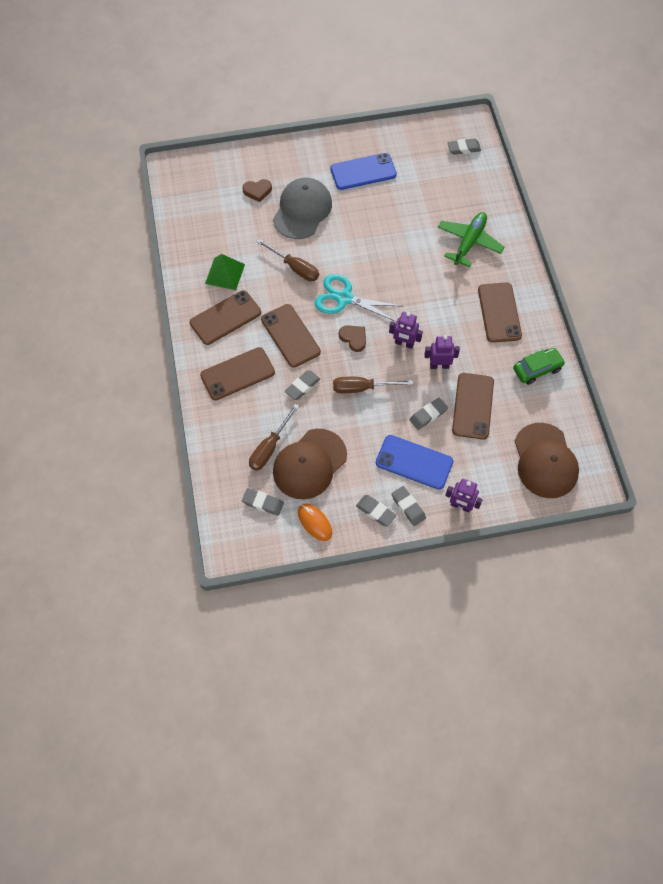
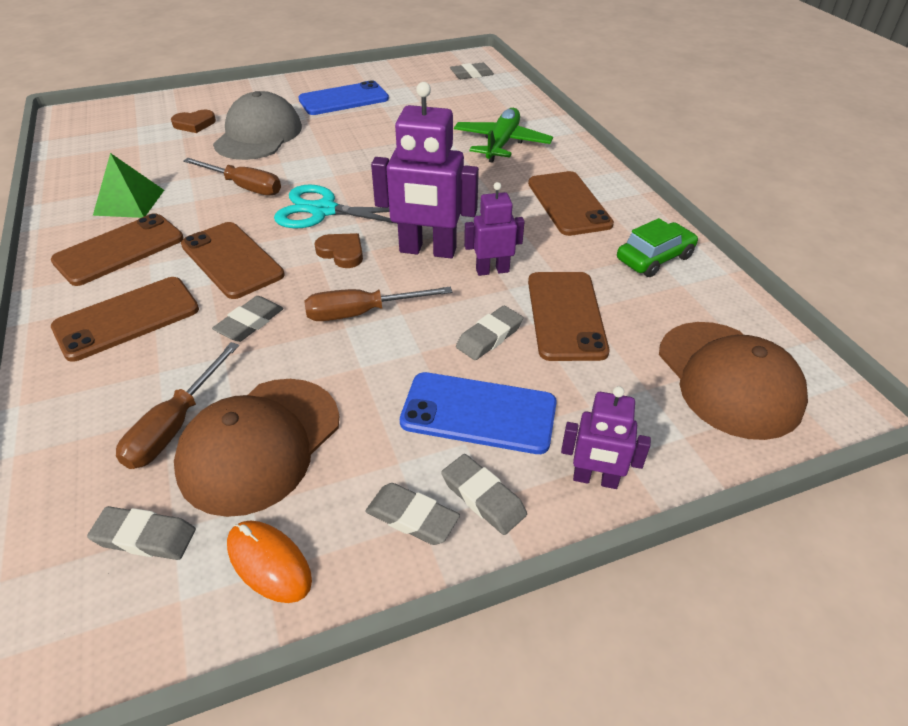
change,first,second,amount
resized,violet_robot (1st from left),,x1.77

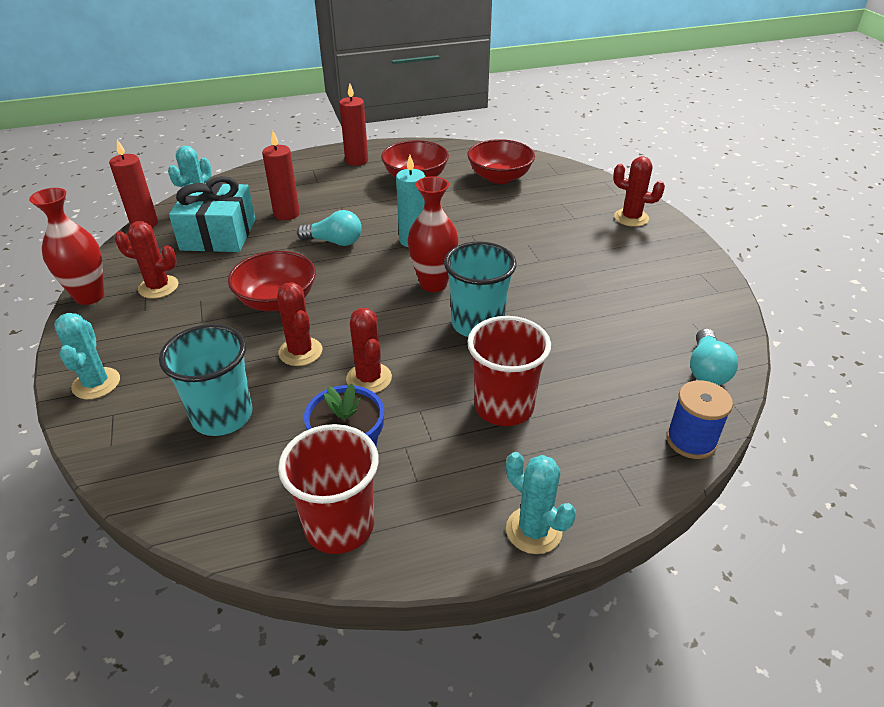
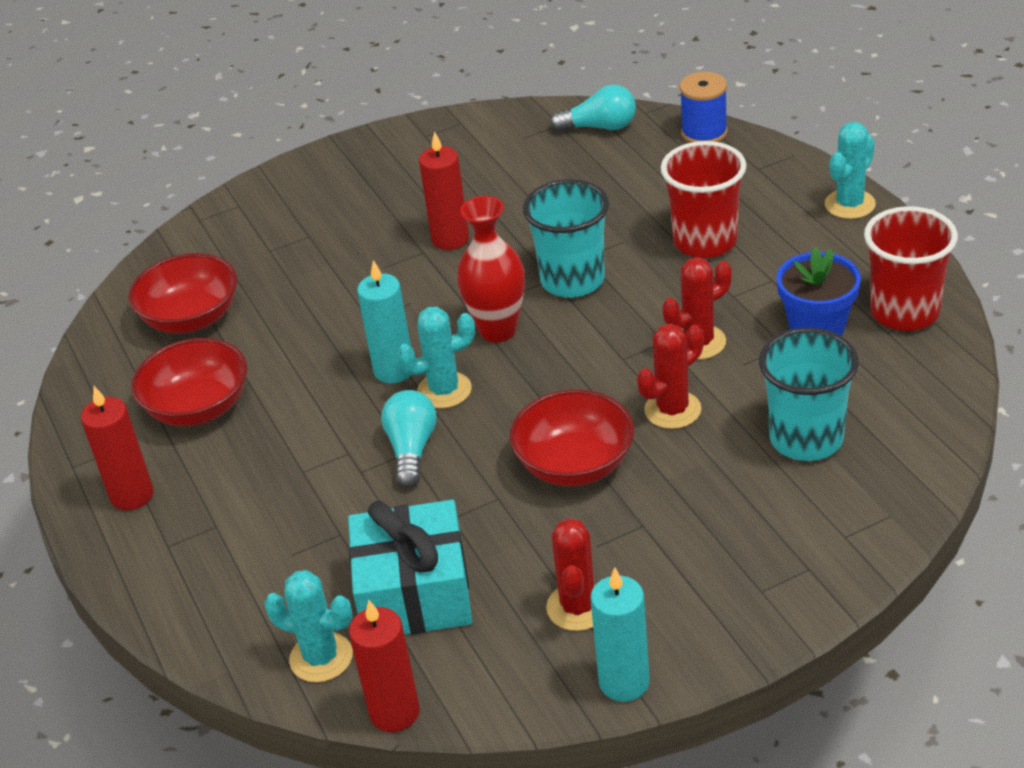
change,first,second,amount
removed,red_cactus (4th from left),,
moved,turquoise_cactus (1st from left in the first image),turquoise_cactus (2nd from left),
moved,red_candle (2nd from left in the first image),red_candle (3rd from left),
replaced,red_tall_vase (1st from left),turquoise_candle (2nd from left),

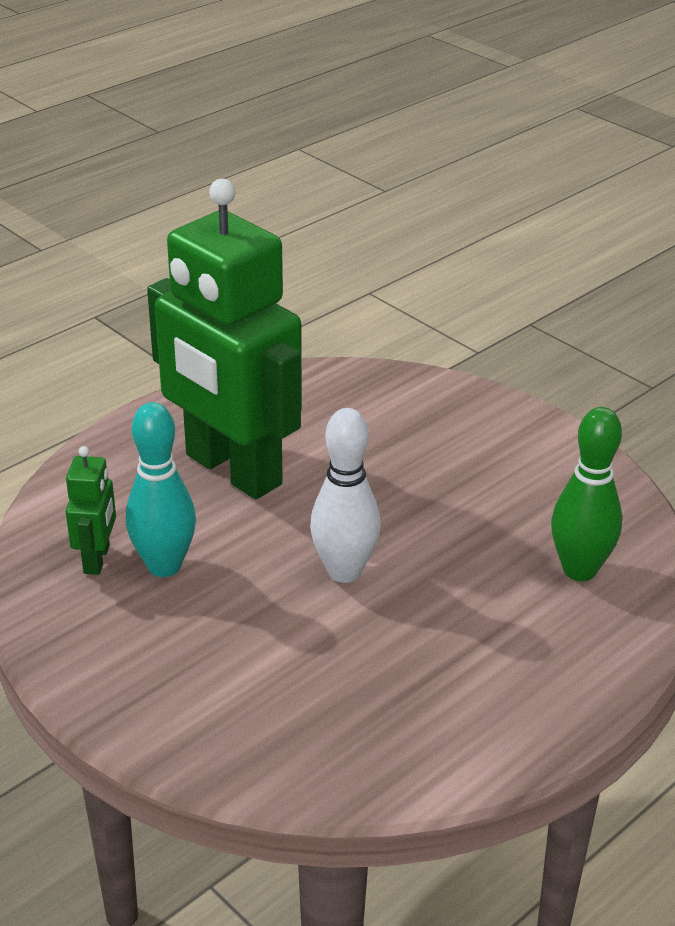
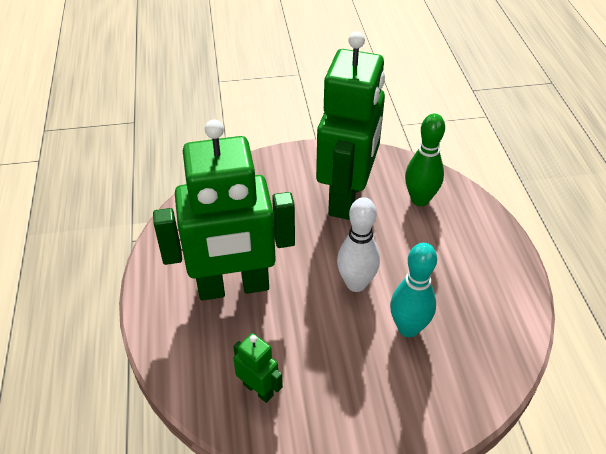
change,first,second,amount
added,,leaf-green_robot (3rd from left),
moved,turquoise_skittle,,

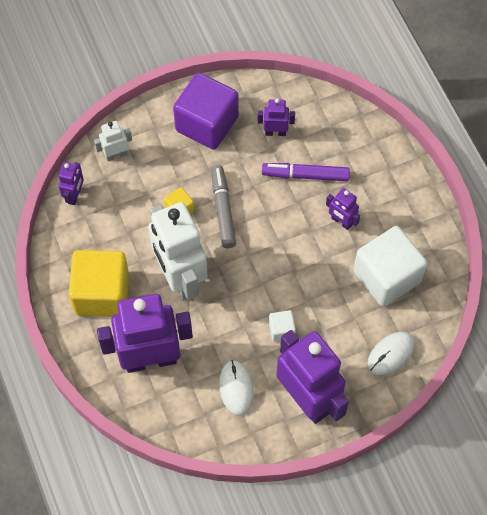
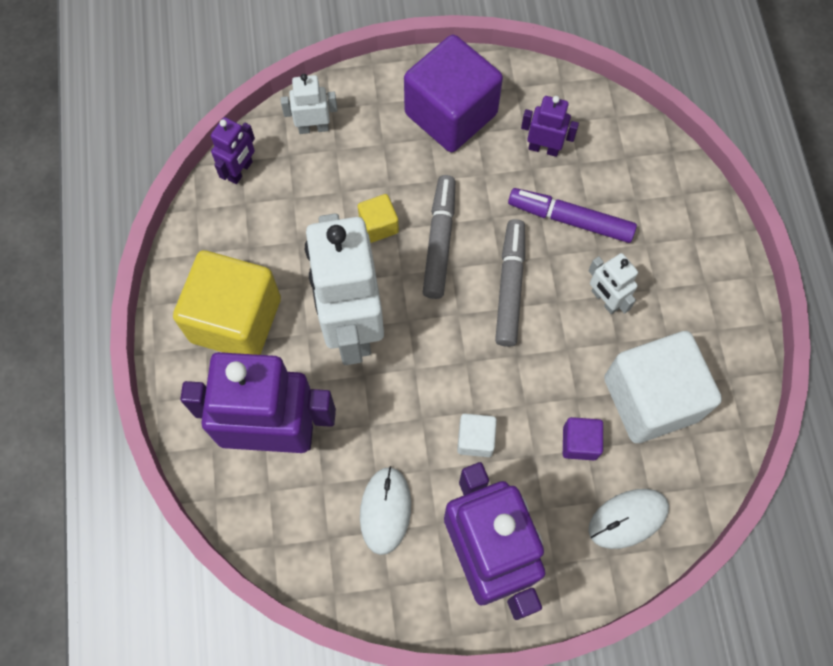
change,first,second,amount
added,,ash-grey_marker_pen (2nd from left),
added,,violet_solid_cube (2nd from left),
recoloured,violet_robot (5th from left),pure_white_robot (3rd from left),

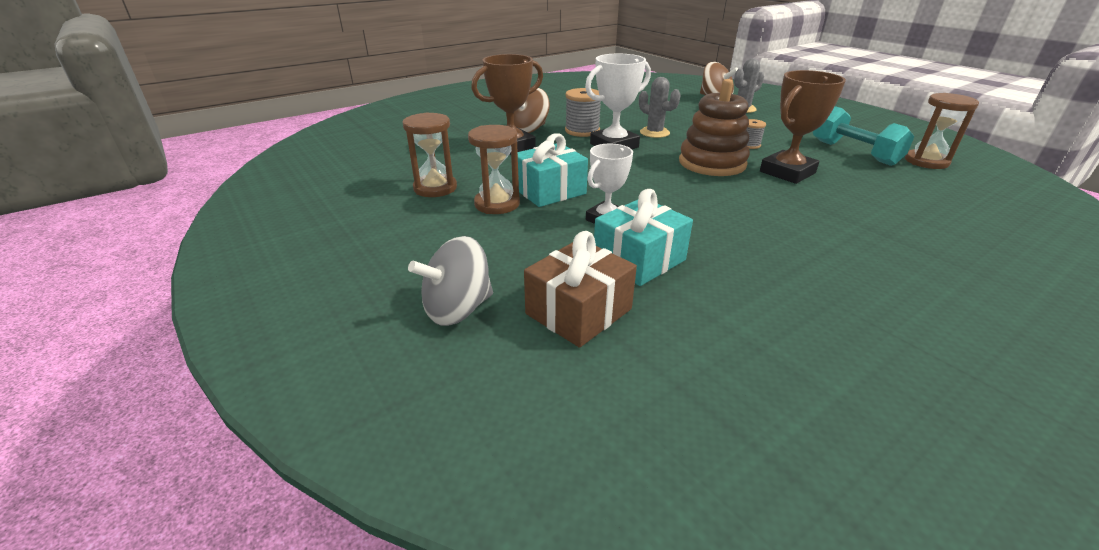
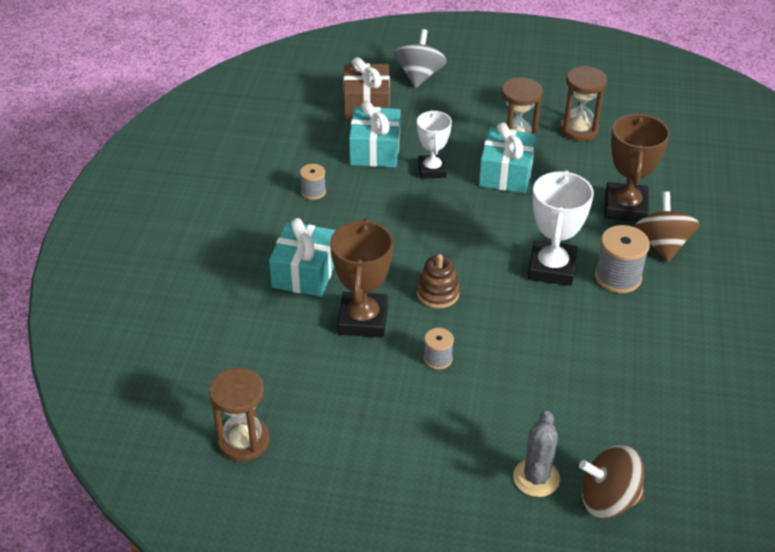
change,first,second,amount
removed,ash-grey_cactus (1st from left),,
removed,turquoise_free_weight,,
added,,turquoise_wrapped_gift (1st from left),
added,,ash-grey_reel_of_thread (1st from left),
resized,russet_ring_stacker,,x0.55

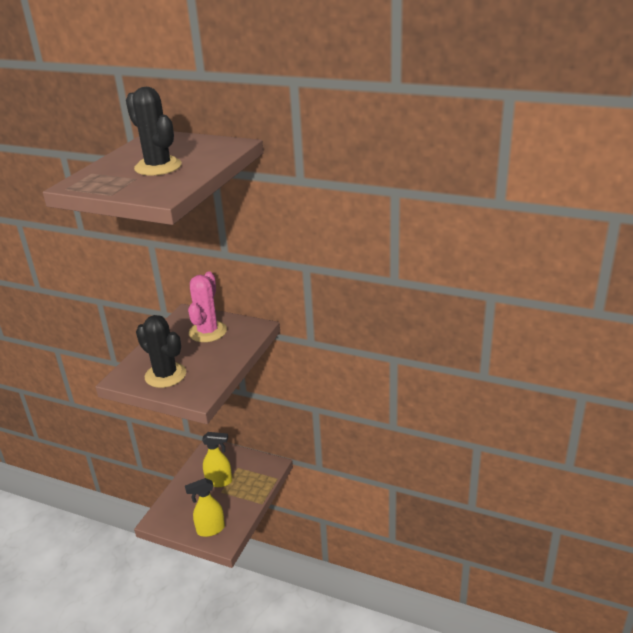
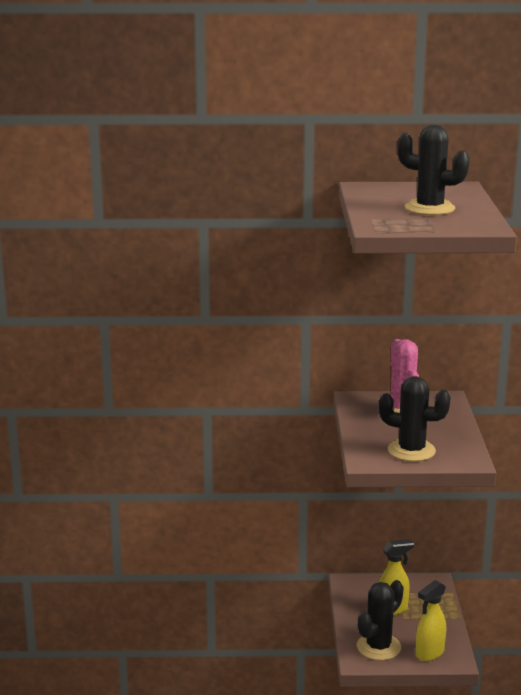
change,first,second,amount
added,,jet-black_cactus (1st from left),

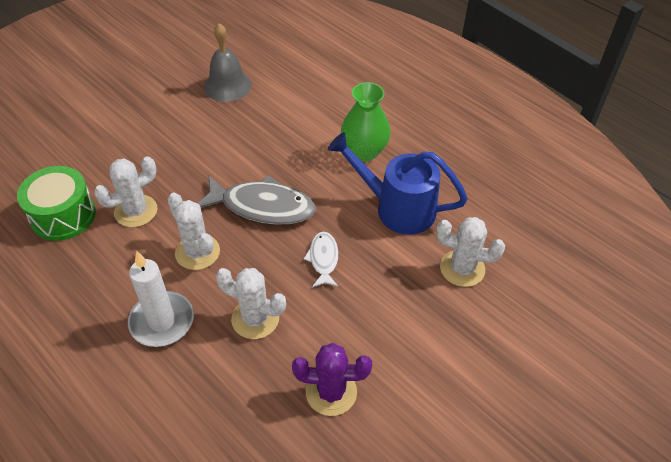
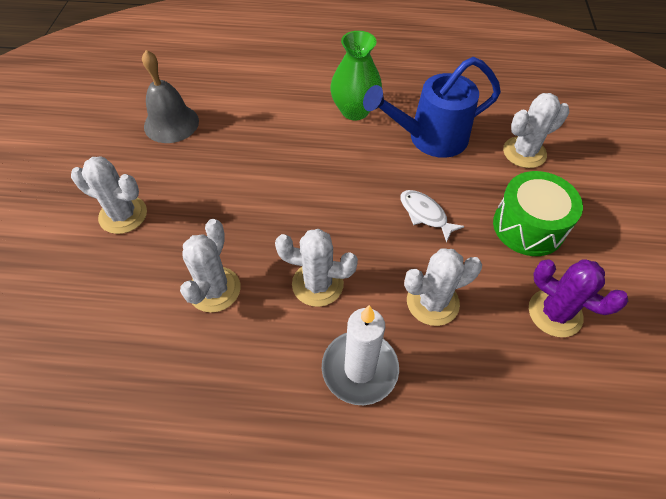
change,first,second,amount
removed,ash-grey_fish,,
added,,pure_white_cactus (1st from left),
moved,leaf-green_snare_drum,,
turned,violet_cactus,,75 degrees clockwise

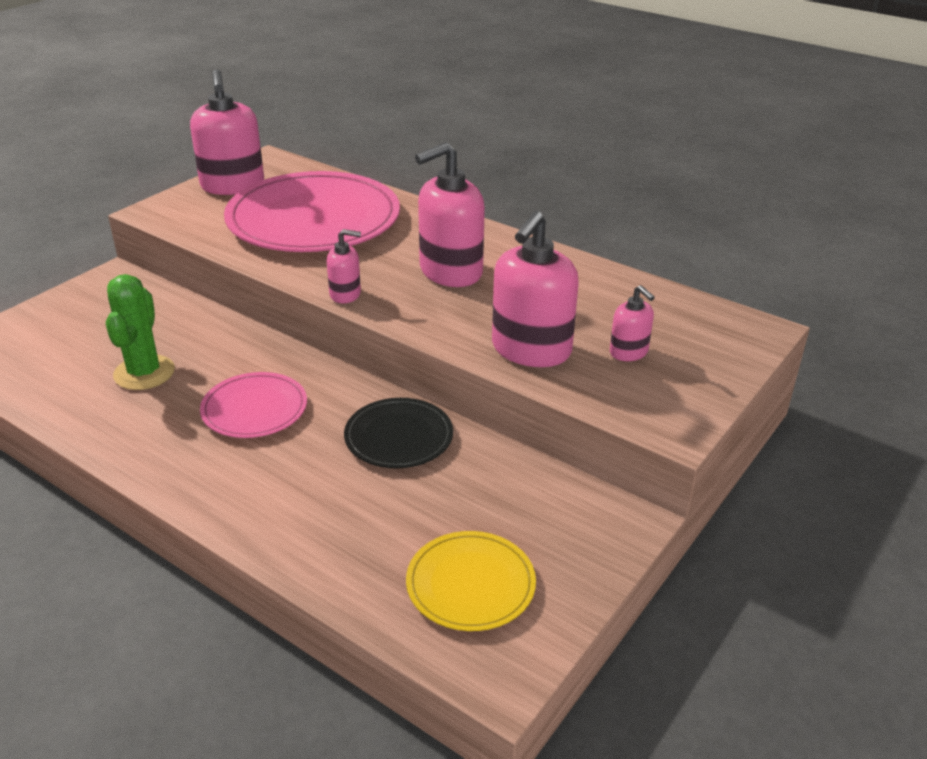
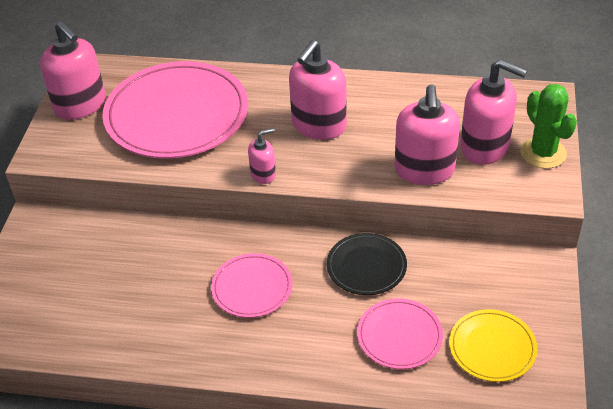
change,first,second,amount
added,,pink_dinner_plate (3rd from left),
moved,leaf-green_cactus,,
resized,pink_soap_pump (5th from left),,x1.96

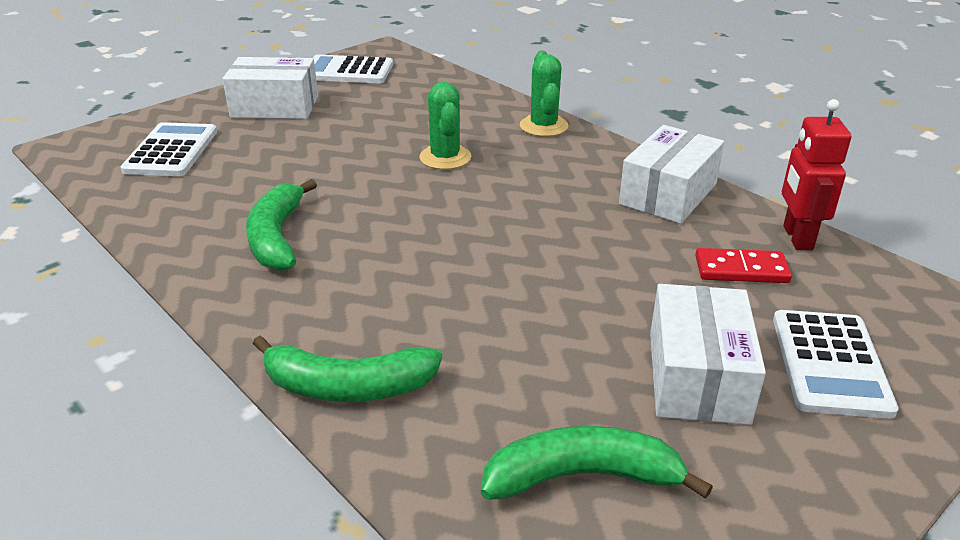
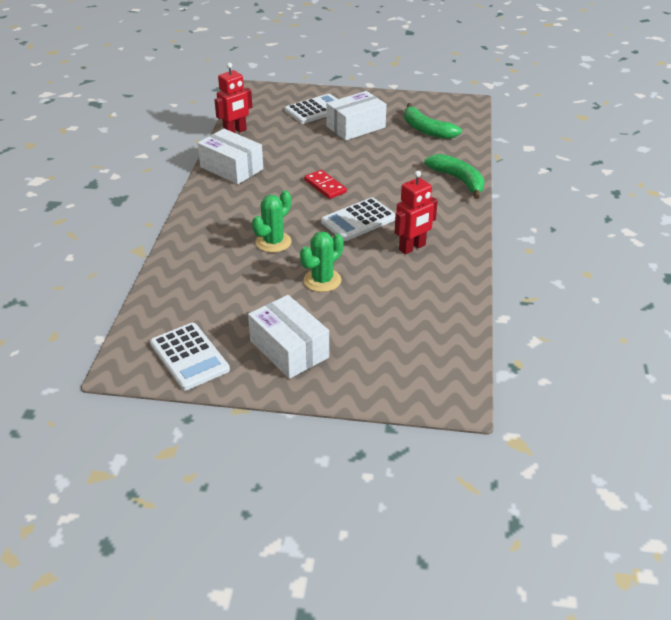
change,first,second,amount
moved,pure_white_adding_machine (1st from left in the first image),pure_white_adding_machine (3rd from left),
moved,leaf-green_cactus (2nd from left),,
moved,red_domino,,
replaced,leaf-green_banana (1st from left),red_robot (2nd from left),
turned,pure_white_package (2nd from left in the first image),pure_white_package (1st from left),45 degrees clockwise

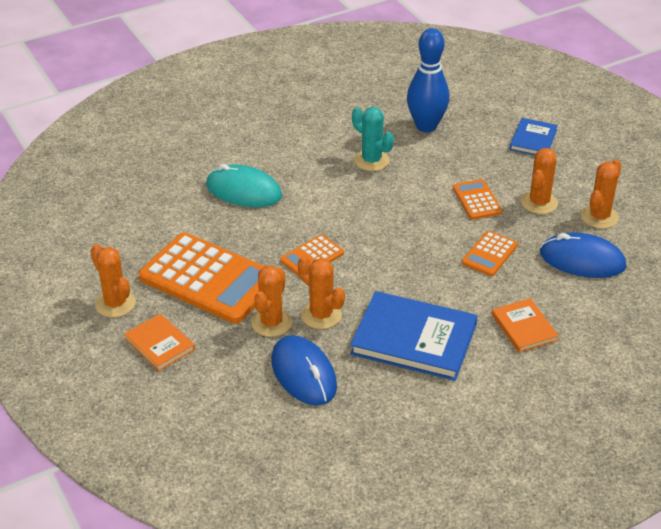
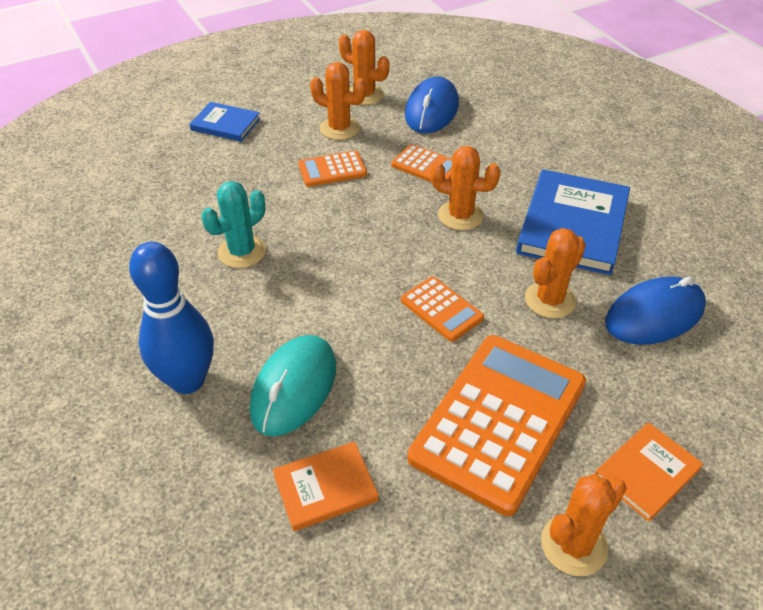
change,first,second,amount
moved,orange-coloured_cactus (2nd from left in the first image),orange-coloured_cactus (3rd from left),
moved,cobalt_skittle,,
moved,orange-coloured_hardcover (2nd from left in the first image),orange-coloured_hardcover (1st from left),

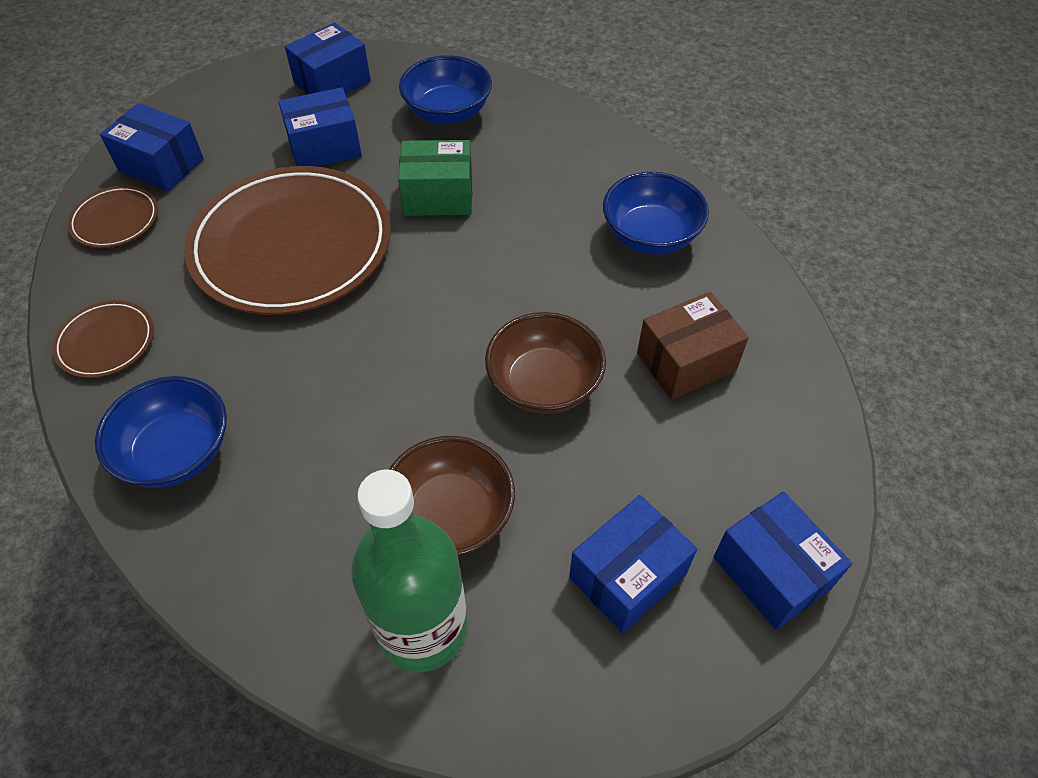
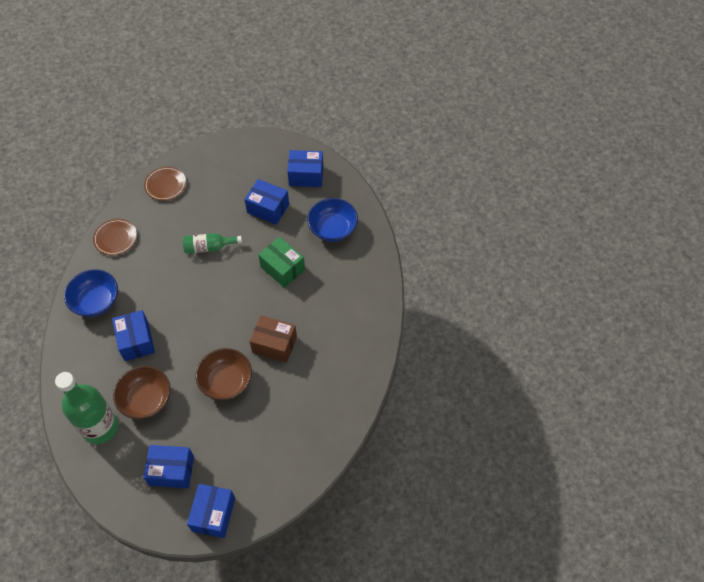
change,first,second,amount
removed,cobalt_bowl (3rd from left),,
moved,cobalt_package (1st from left),,
moved,russet_package,,
replaced,russet_dinner_plate (3rd from left),leaf-green_flask (2nd from left),

